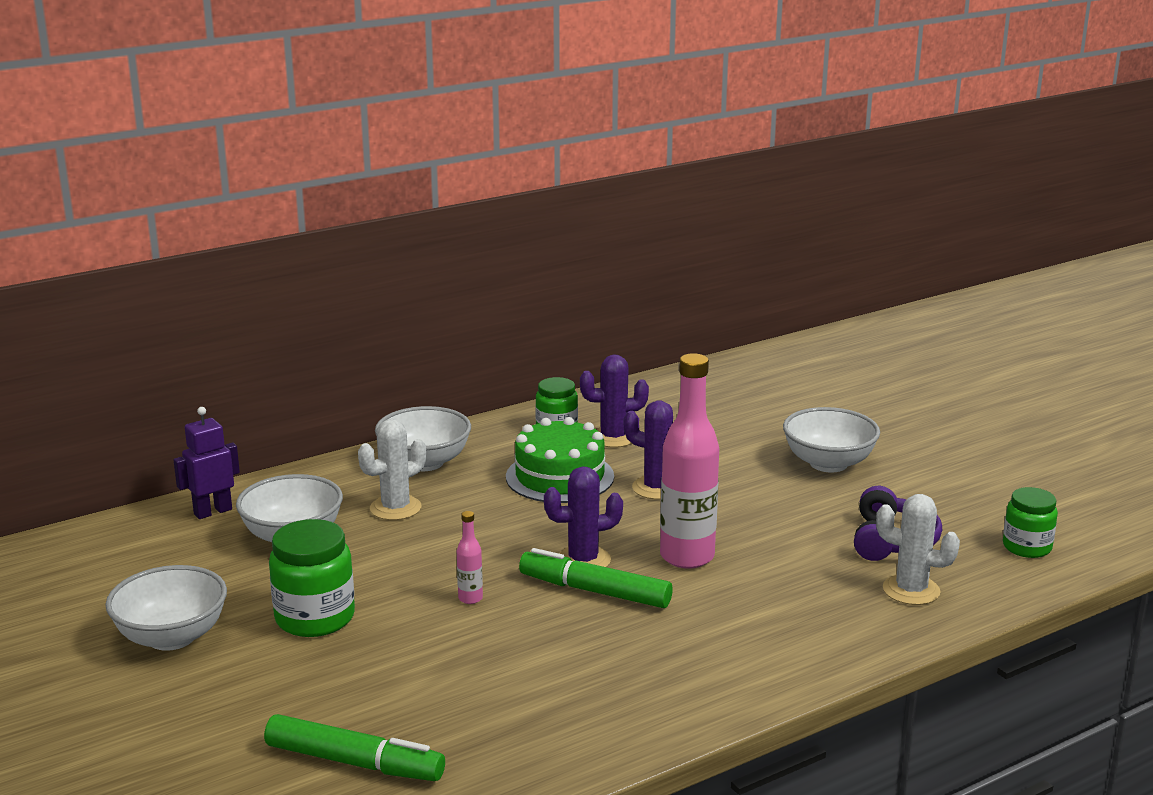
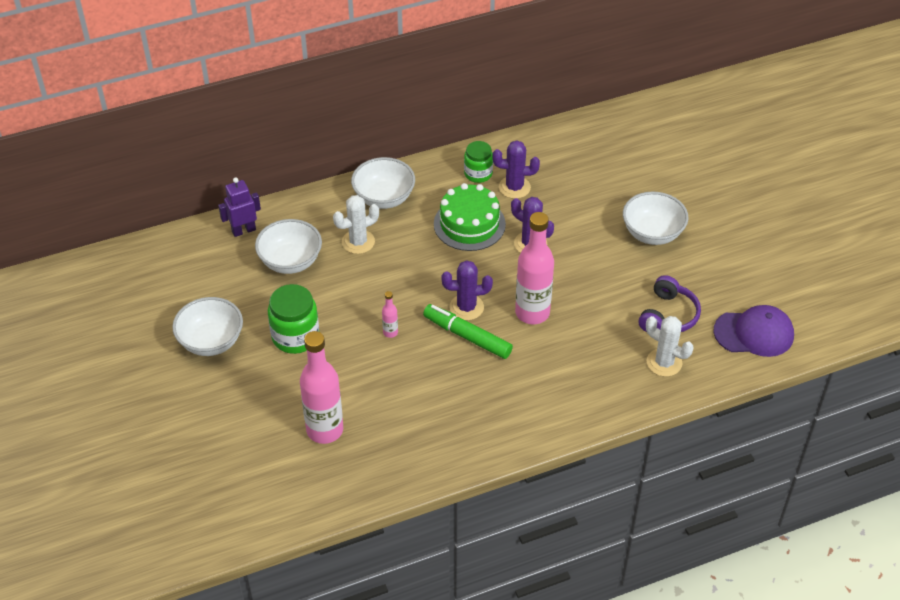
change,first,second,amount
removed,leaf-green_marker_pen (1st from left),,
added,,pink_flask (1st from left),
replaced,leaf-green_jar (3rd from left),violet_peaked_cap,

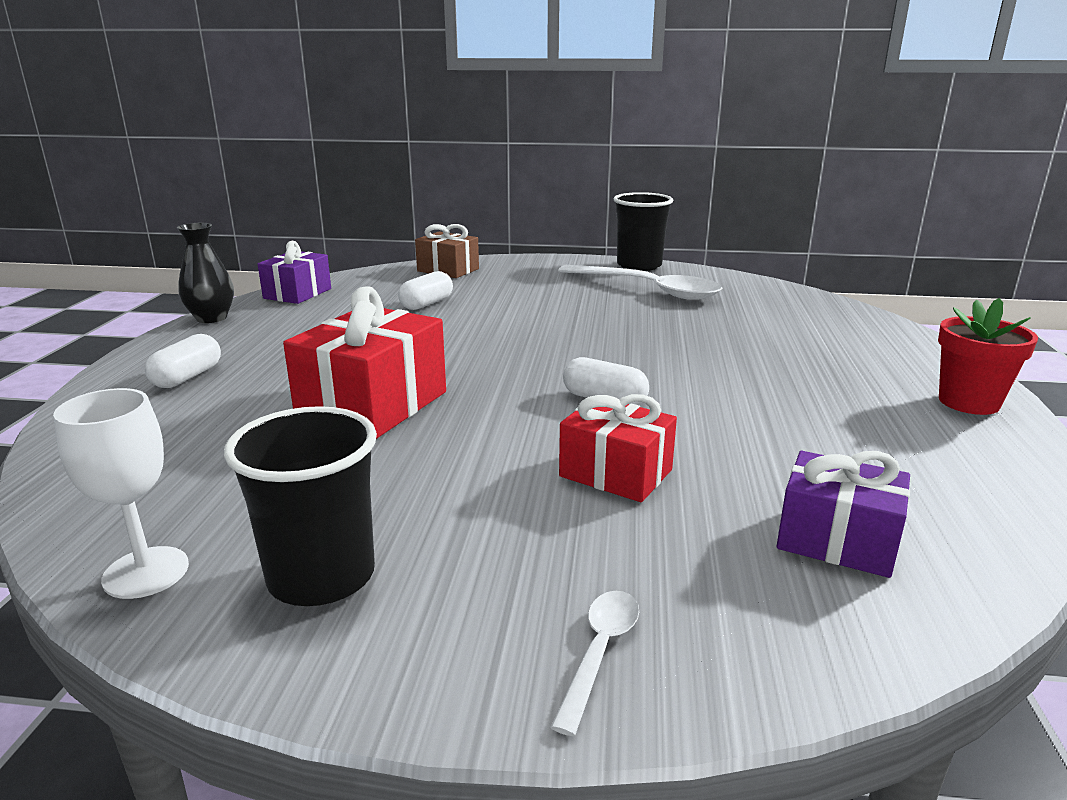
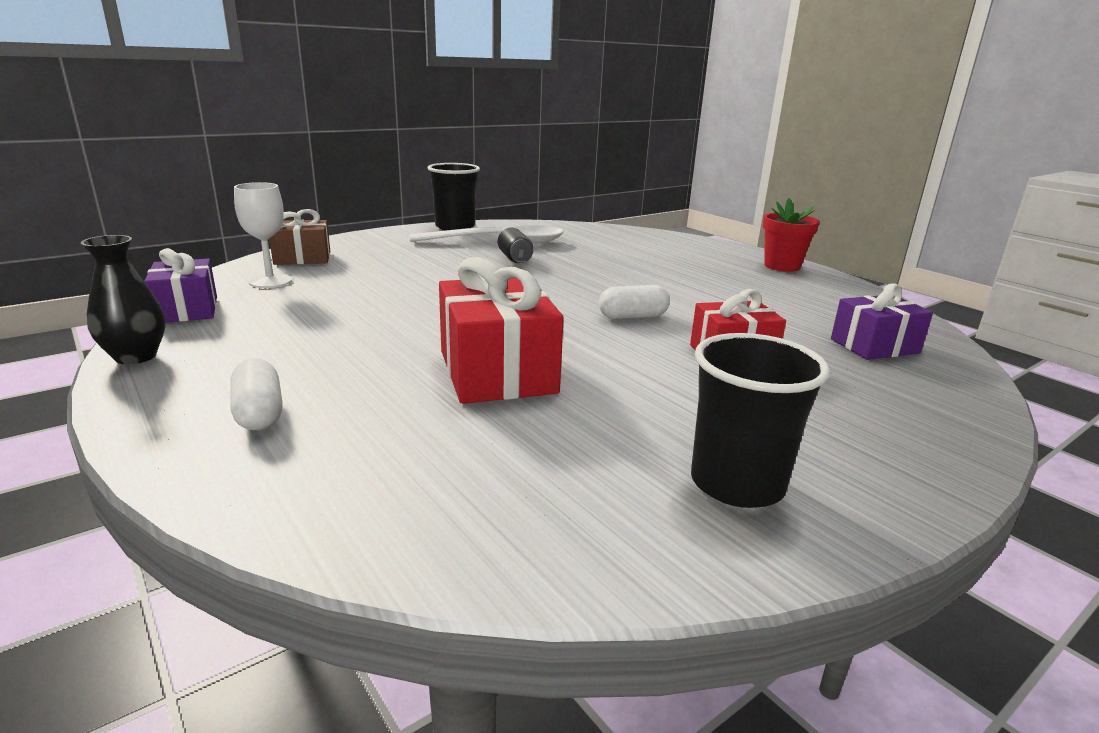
change,first,second,amount
removed,pure_white_pill (2nd from left),,
removed,pure_white_spoon (1st from left),,
added,,jet-black_tin,
moved,pure_white_chalice,,

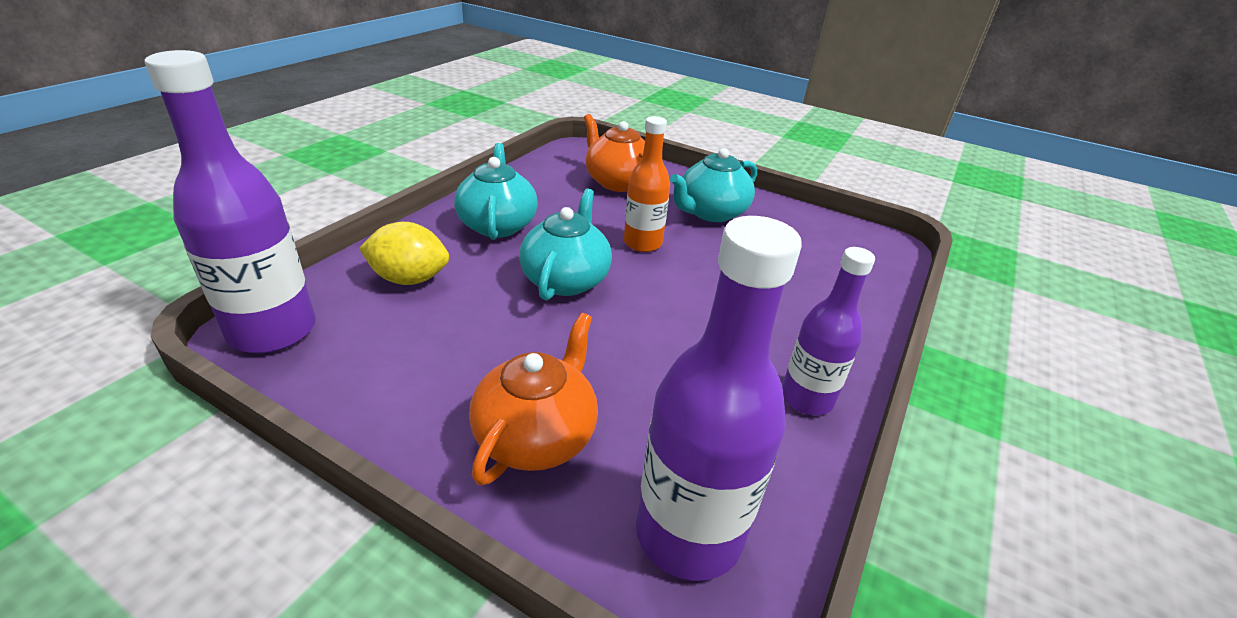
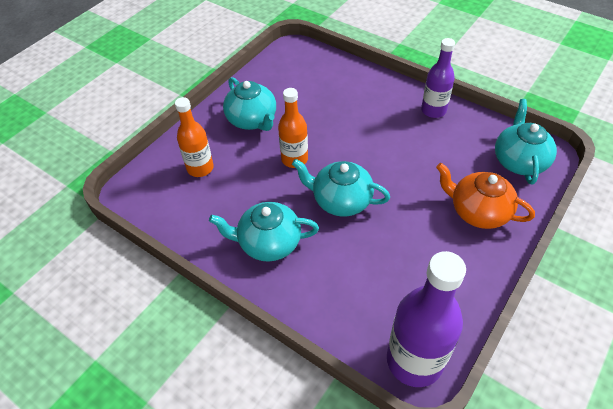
change,first,second,amount
removed,yellow_toy_lemon,,
replaced,orange-coloured_china_teapot (2nd from left),orange-coloured_flask (1st from left),
replaced,violet_flask (2nd from left),turquoise_china_teapot (4th from left),

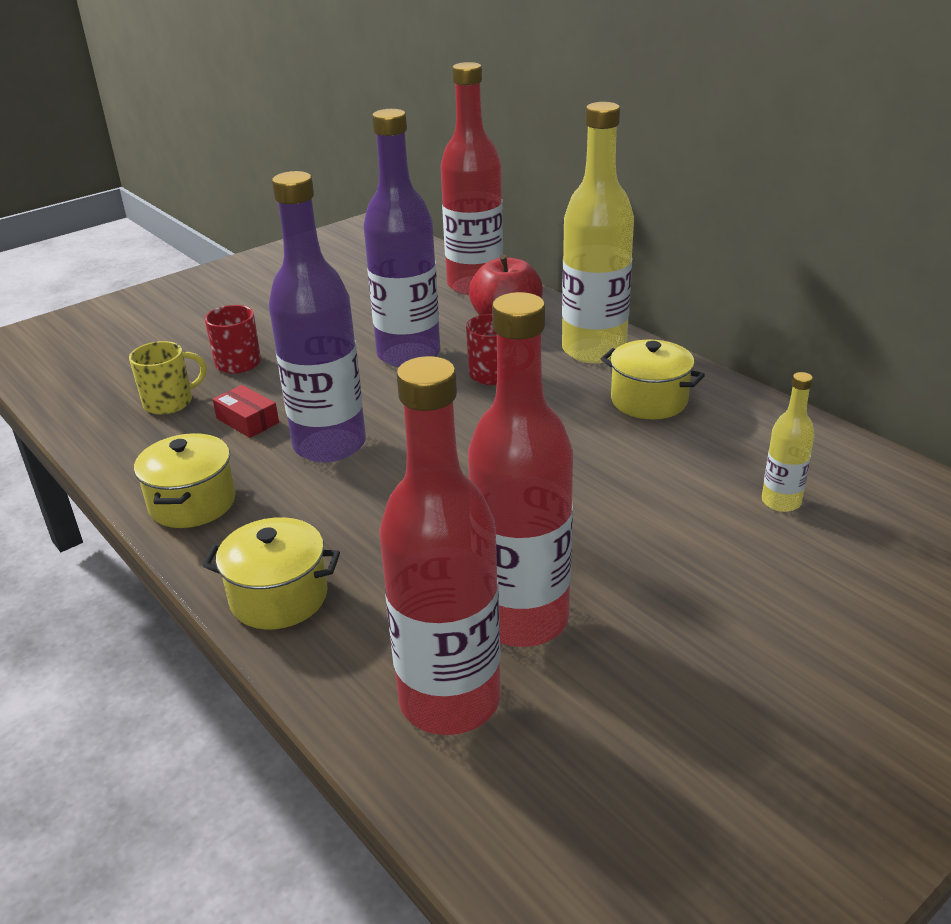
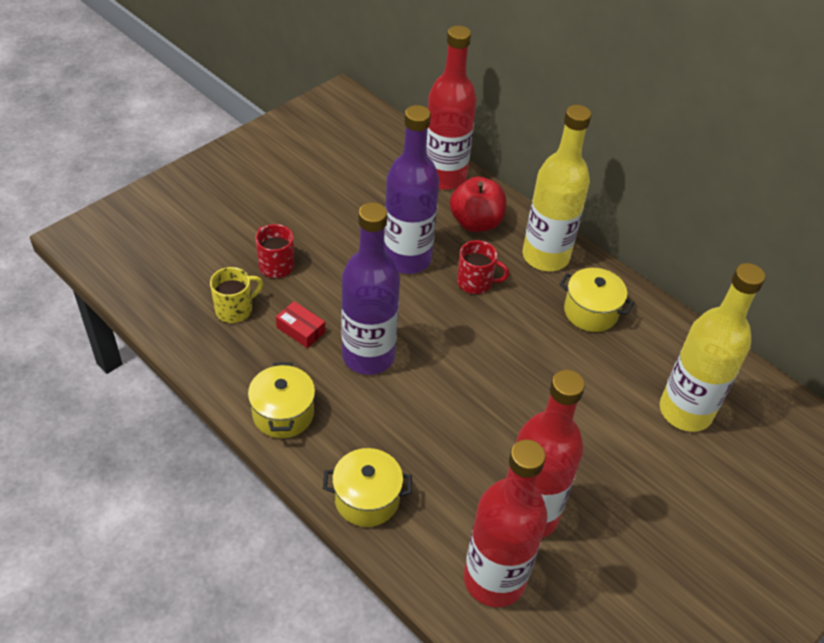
change,first,second,amount
resized,yellow_flask (2nd from left),,x2.10

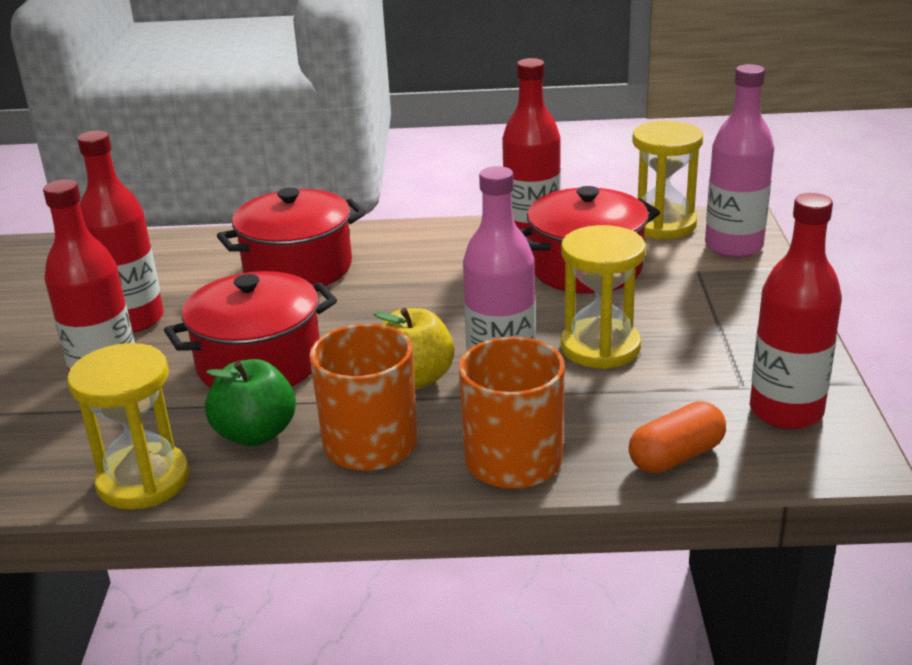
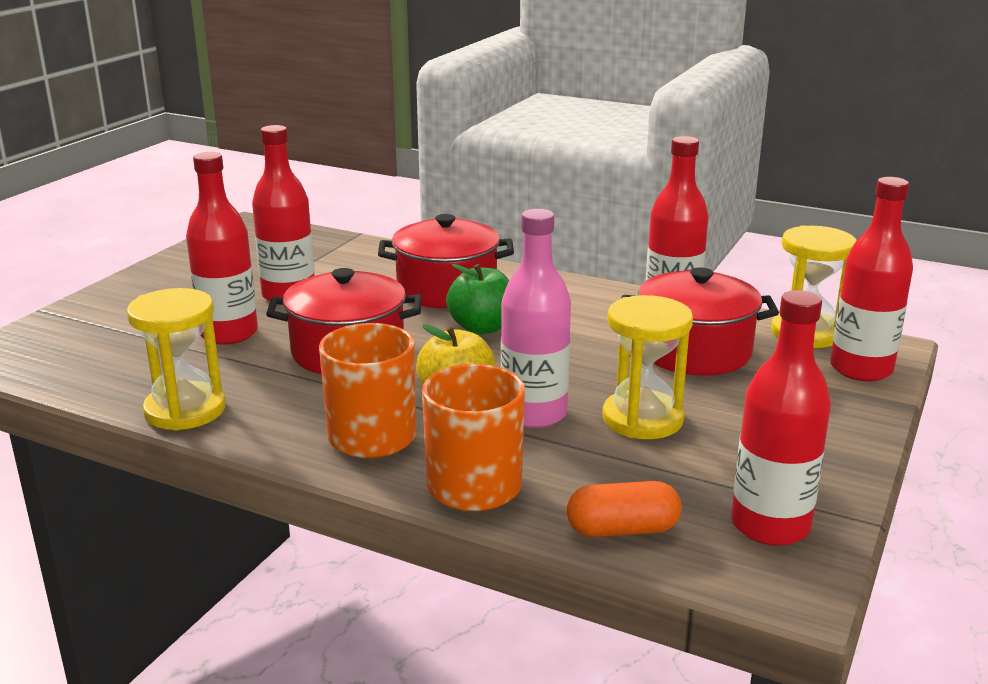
change,first,second,amount
moved,leaf-green_apple_fruit,,
recoloured,pink_flask (2nd from left),red_flask (5th from left),

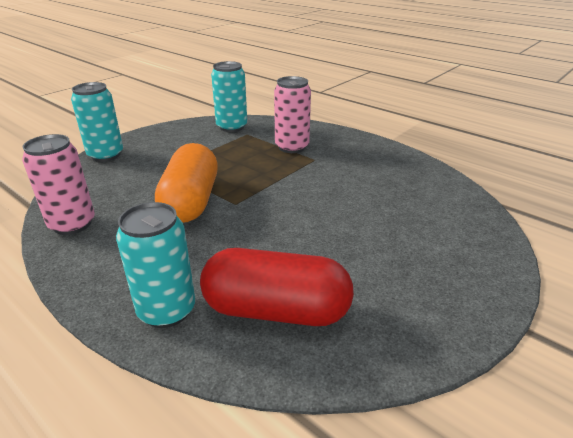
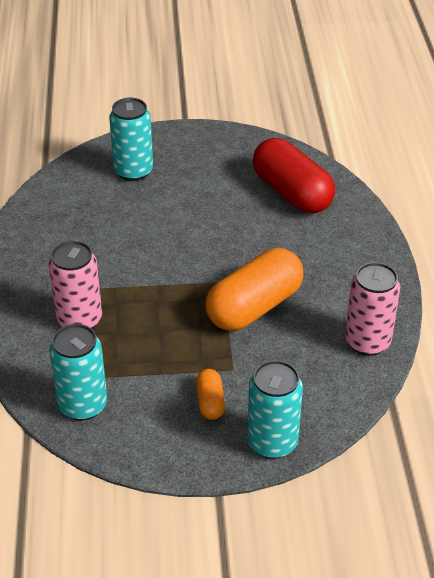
change,first,second,amount
added,,orange-coloured_pill (1st from left),
moved,turquoise_tin (2nd from left),,

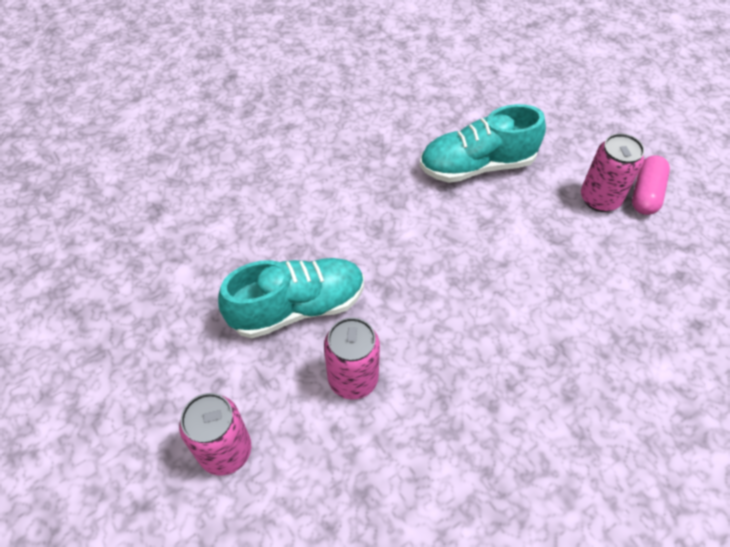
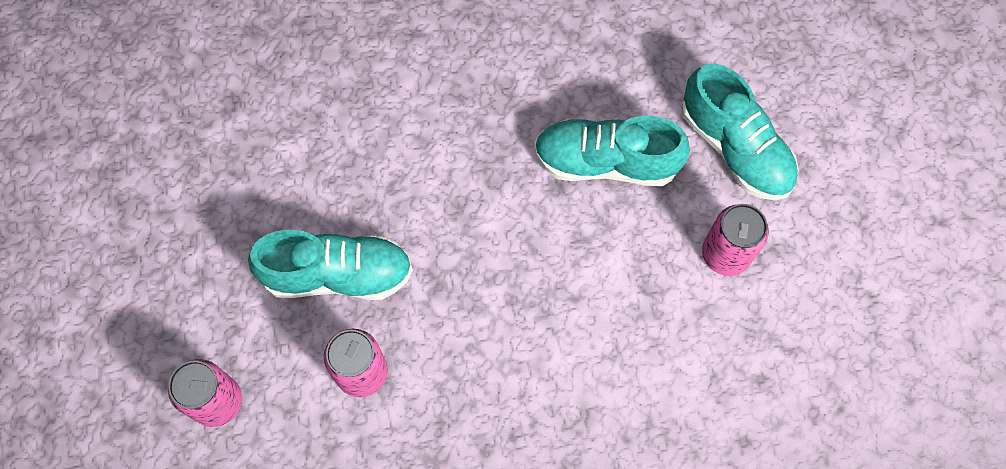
change,first,second,amount
removed,pink_pill,,
added,,turquoise_shoe (3rd from left),

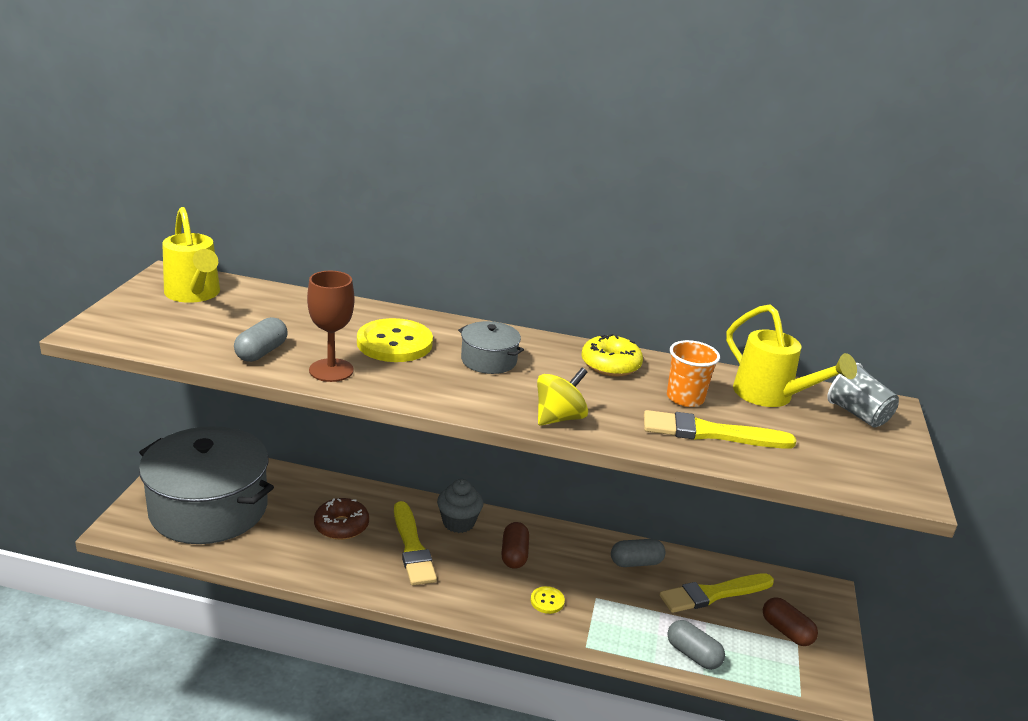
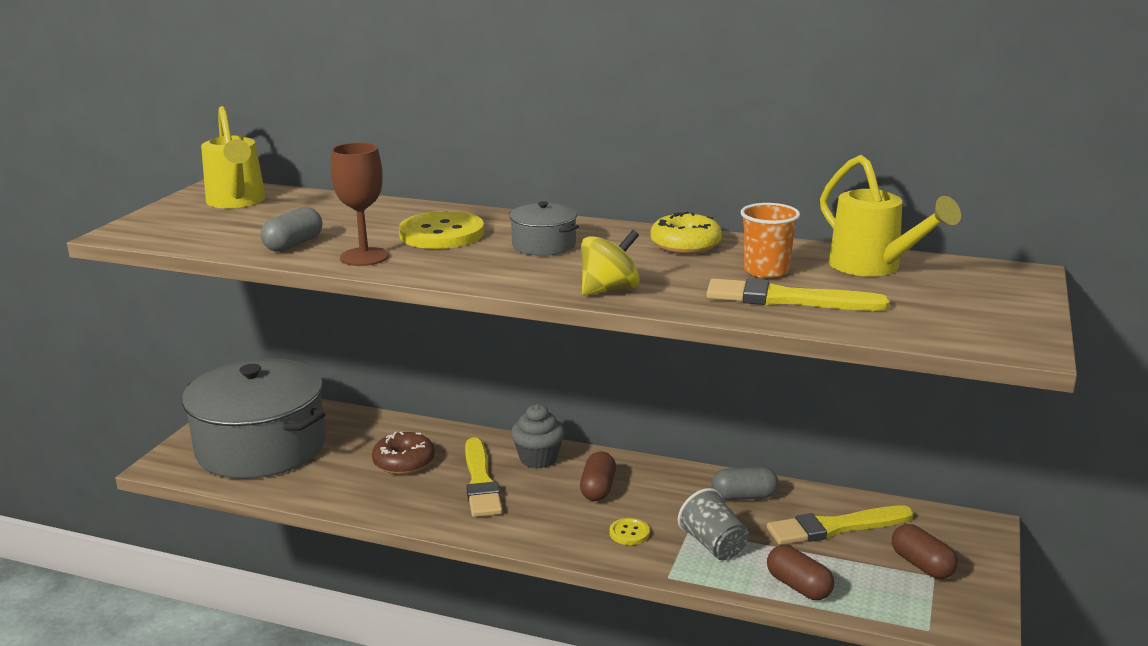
change,first,second,amount
moved,ash-grey_tumbler,,
recoloured,ash-grey_pill (3rd from left),russet_pill (2nd from left),

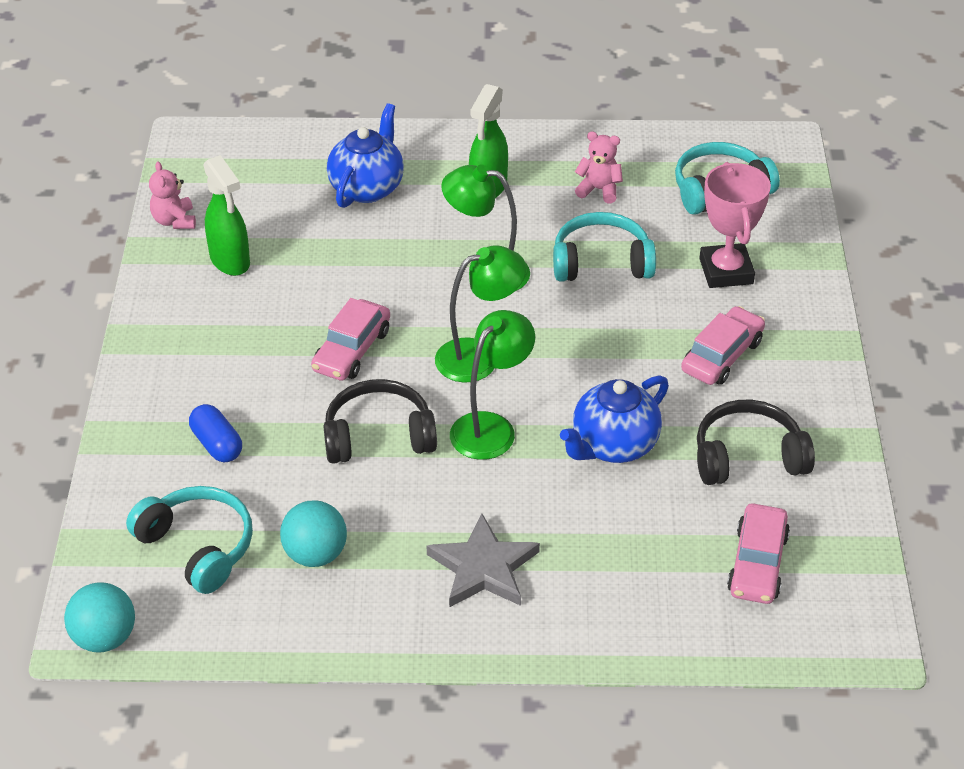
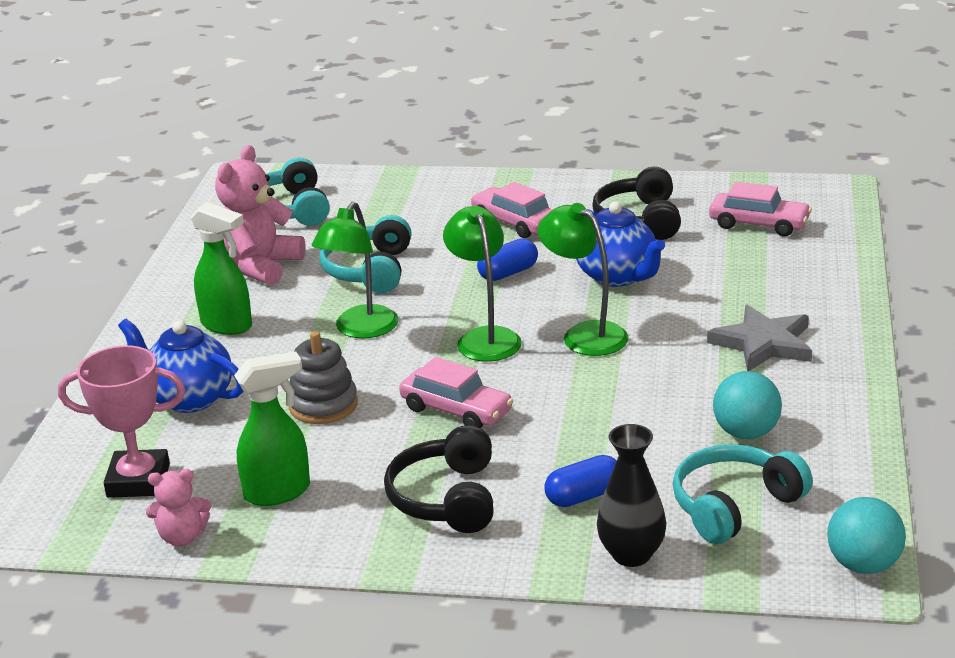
change,first,second,amount
added,,ash-grey_ring_stacker,
added,,cobalt_pill (1st from left),
added,,jet-black_tall_vase,
moved,jet-black_headphones (1st from left),,
moved,pink_trophy,,
resized,pink_teddy_bear (2nd from left),,x1.79

